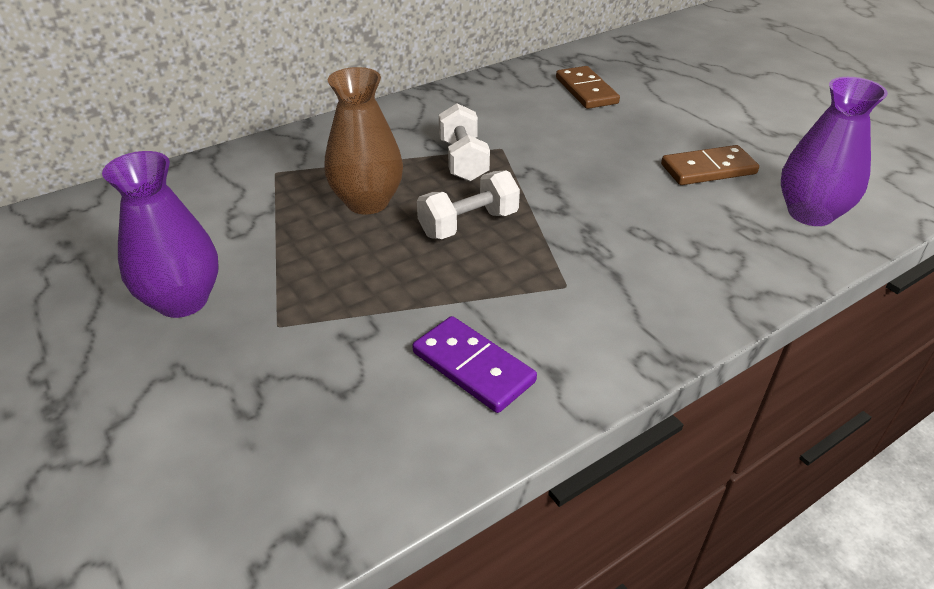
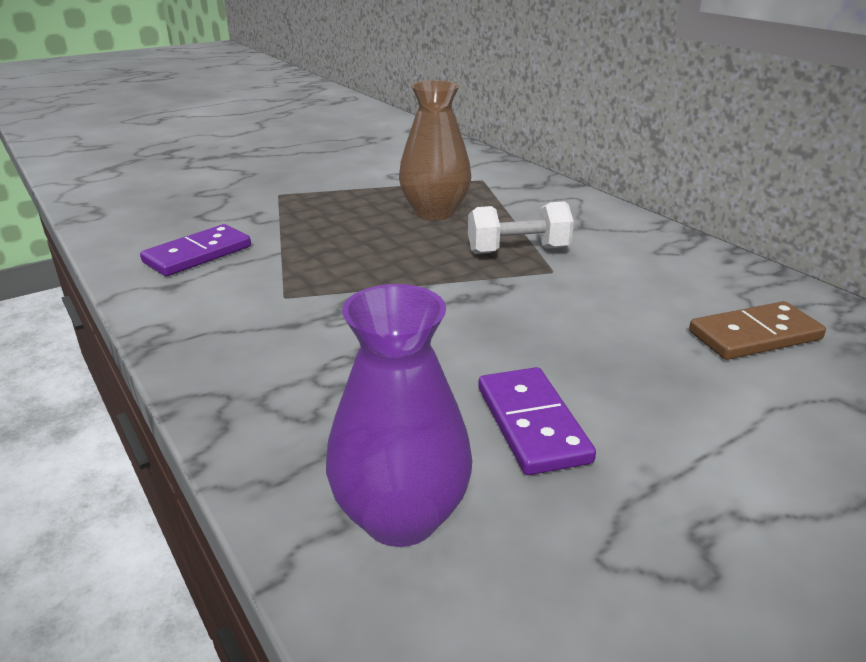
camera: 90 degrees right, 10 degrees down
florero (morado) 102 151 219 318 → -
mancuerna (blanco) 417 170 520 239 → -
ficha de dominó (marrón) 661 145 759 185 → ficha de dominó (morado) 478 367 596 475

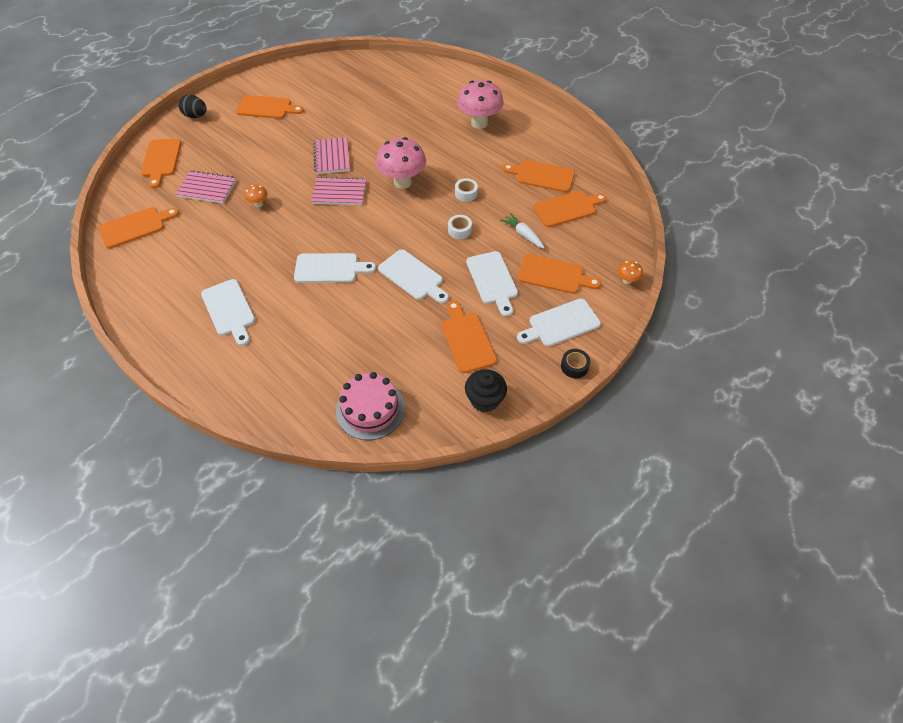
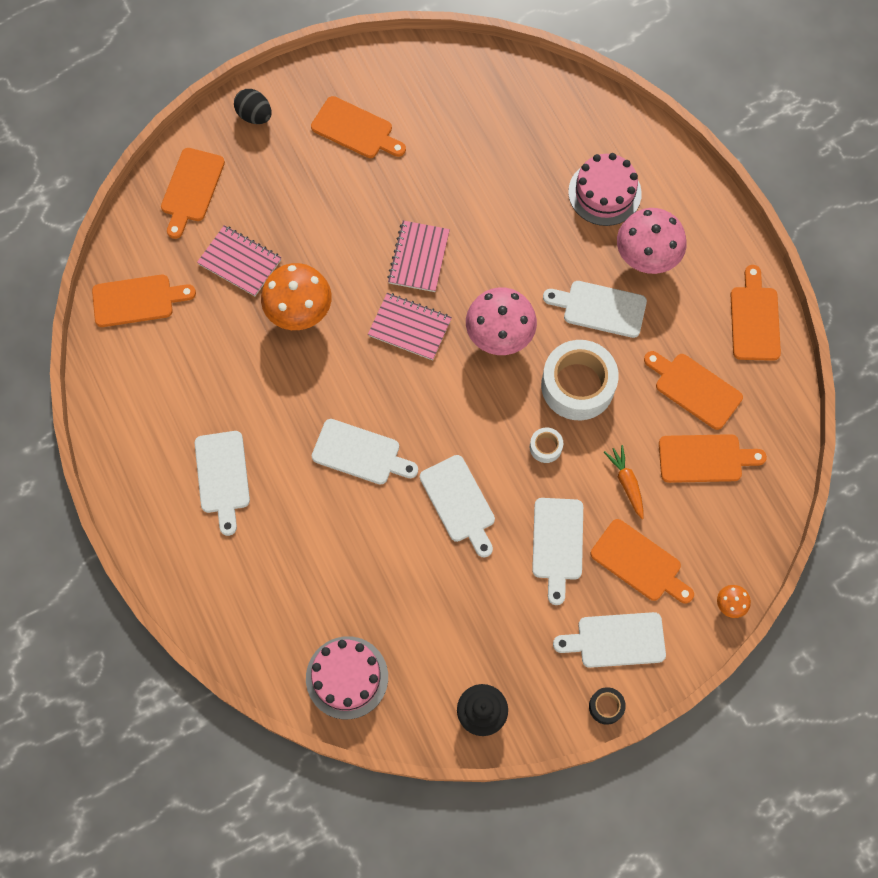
camera: 20 degrees right, 15 degrees up
seta (naranja) 245 185 268 207 → seta (naranja) 261 263 332 330, x2.23
tabla de cortar (naranja) 441 301 497 373 → tabla de cortar (naranja) 730 265 781 361, moved
cinta adhesiva (blanco) 455 178 478 202 → cinta adhesiva (blanco) 541 340 619 420, x2.28
zanahoria (blanco) 500 213 545 248 → zanahoria (naranja) 604 445 644 519
- → tabla de cortar (blanco) 543 281 647 338
- → tarta (rosa) 568 153 642 226

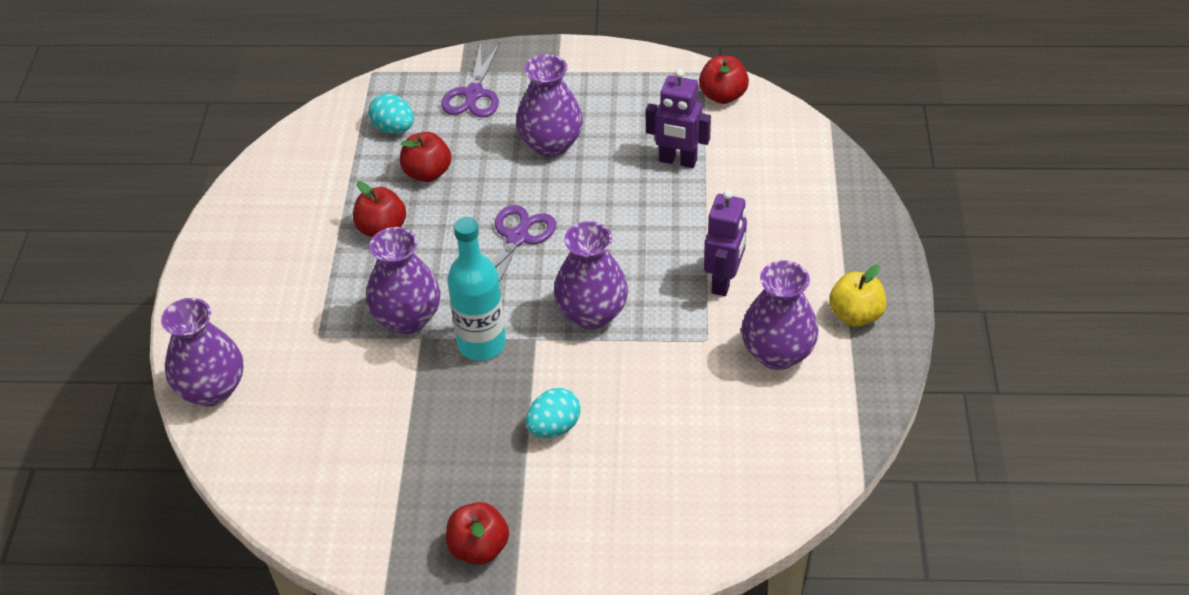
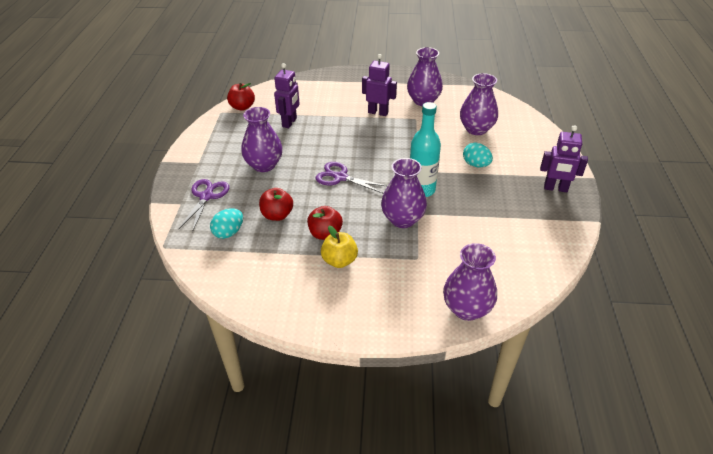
camera: 90 degrees left, 5 degrees down
tijeras (morado) 441 42 500 117 → tijeras (morado) 179 179 229 232, 90 degrees counterclockwise
manzana (rojo) 446 502 509 565 → robot (morado) 540 125 588 192
florero (morado) 554 221 628 329 → florero (morado) 460 73 498 135, moved
manzana (amarillo) 829 265 887 327 → manzana (amarillo) 321 226 358 268, moved

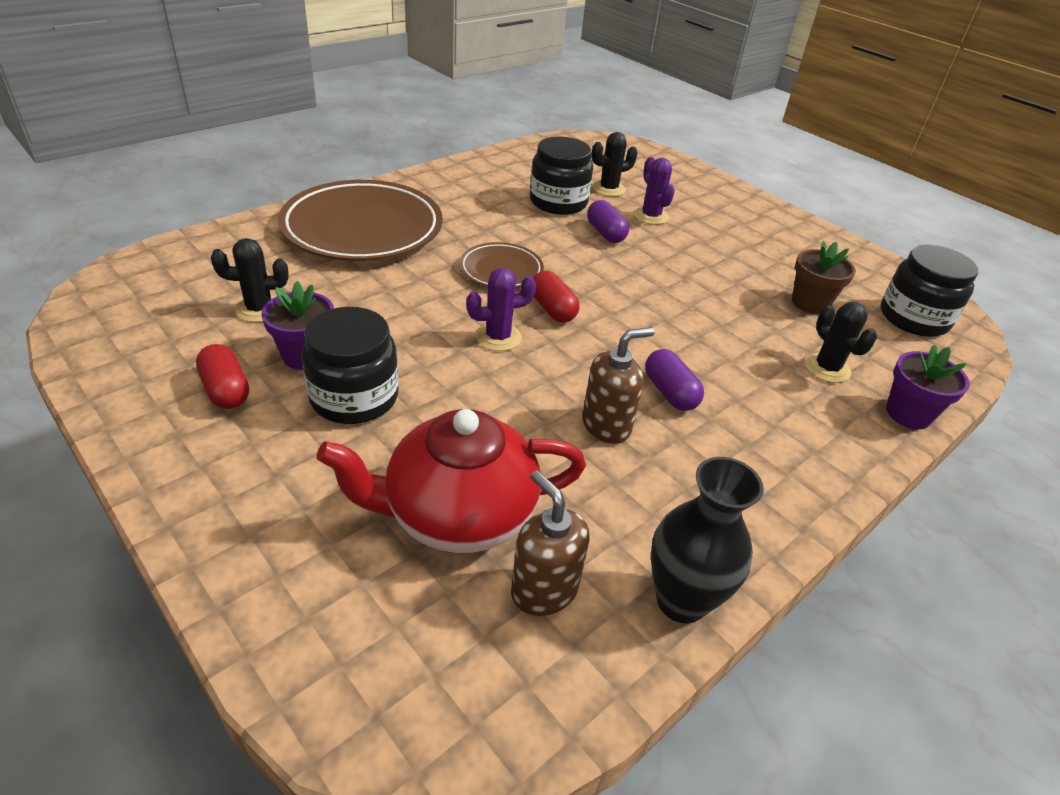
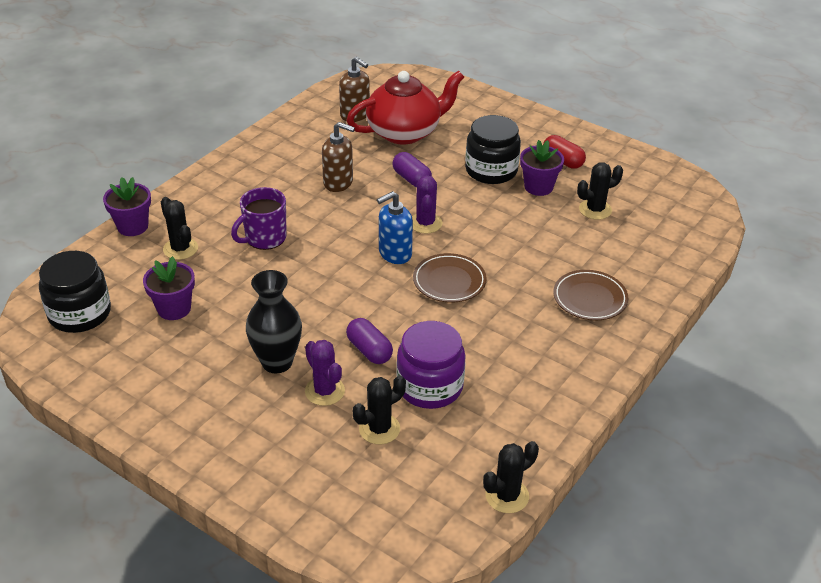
camera: 170 degrees right, 0 degrees up
plato (marrón) 278 180 443 261 → plato (marrón) 553 270 628 320, x0.50
cactus (morado) 466 268 536 351 → cactus (morado) 412 175 443 234, 60 degrees counterclockwise
tarro (negro) 530 137 593 215 → tarro (morado) 396 321 466 409
cápsula (rojo) 533 271 579 323 → dispensador de jabón (azul) 377 191 413 264
dispensador de jabón (marrón) 582 327 654 444 → dispensador de jabón (marrón) 322 122 355 192, 120 degrees counterclockwise
cápsula (morado) 645 349 704 411 → cápsula (morado) 392 152 432 187, moved
florero (negro) 651 457 764 623 → florero (negro) 246 270 302 373, moved
maceta (marrón) 792 241 856 314 → maceta (morado) 143 256 195 320
- → taza (morado) 231 187 287 250
- → cactus (negro) 483 441 539 513

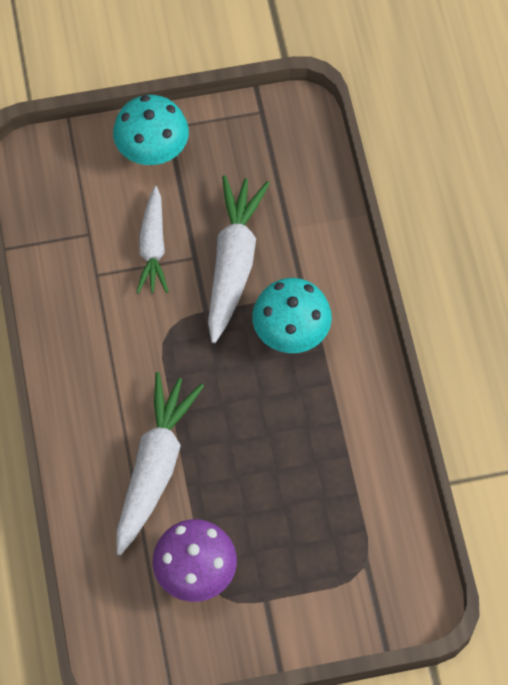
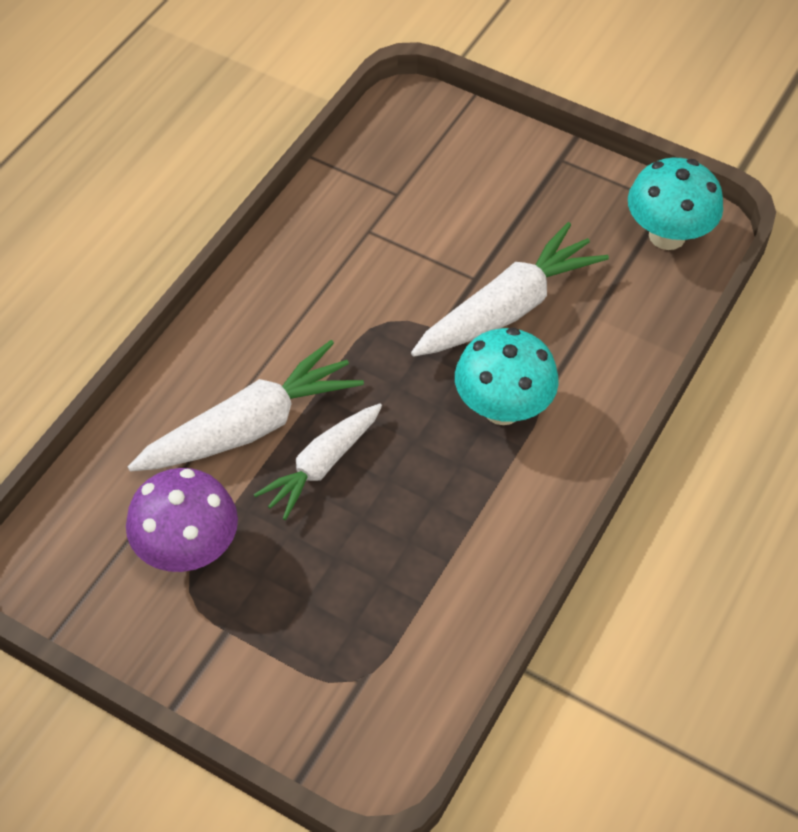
camera: 40 degrees right, 10 degrees down
seta (turquesa) 113 95 189 165 → seta (turquesa) 628 157 723 250, moved
zanahoria (blanco) 136 186 169 293 → zanahoria (blanco) 254 403 382 520, moved

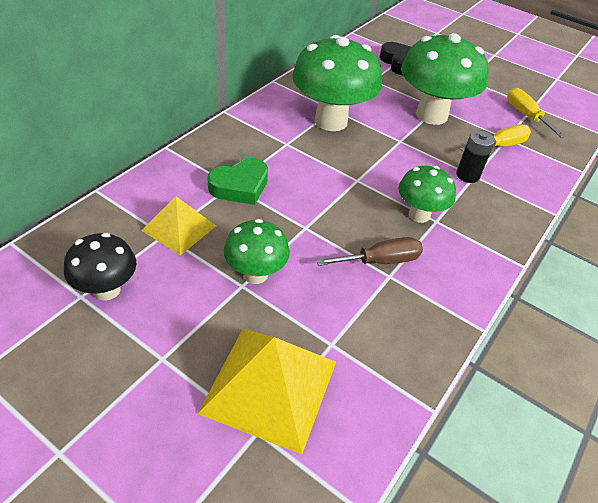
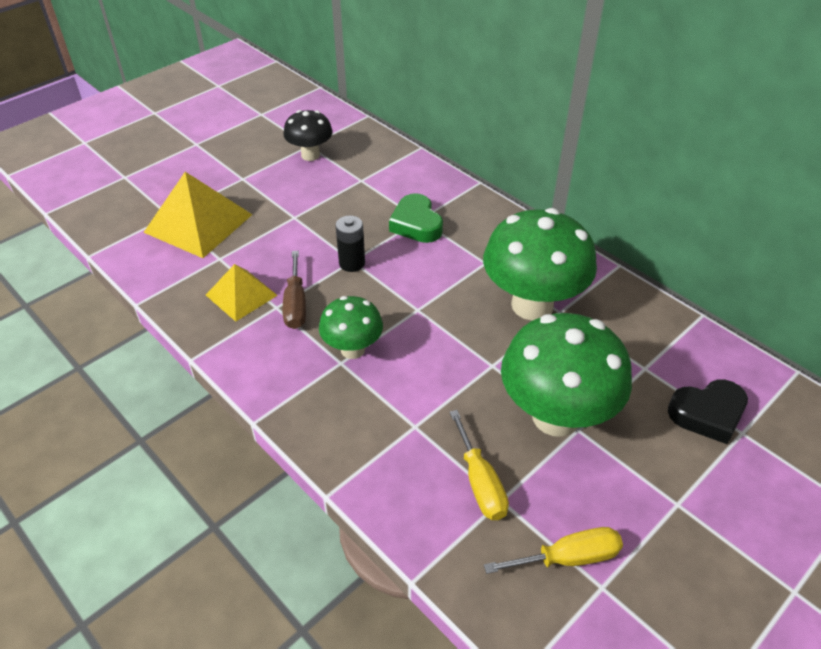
camera: 105 degrees right, 0 degrees up
pirámide (amarillo) 141 196 216 255 → pirámide (amarillo) 206 264 278 322, moved
seta (verde) 224 219 290 284 → -
pila (negro) 456 131 495 183 → pila (negro) 335 216 365 272, moved

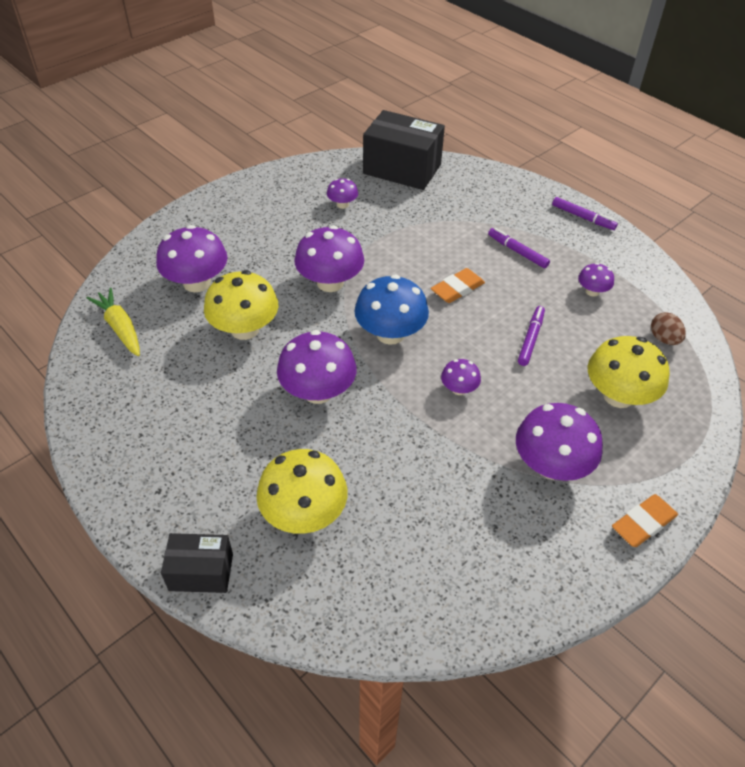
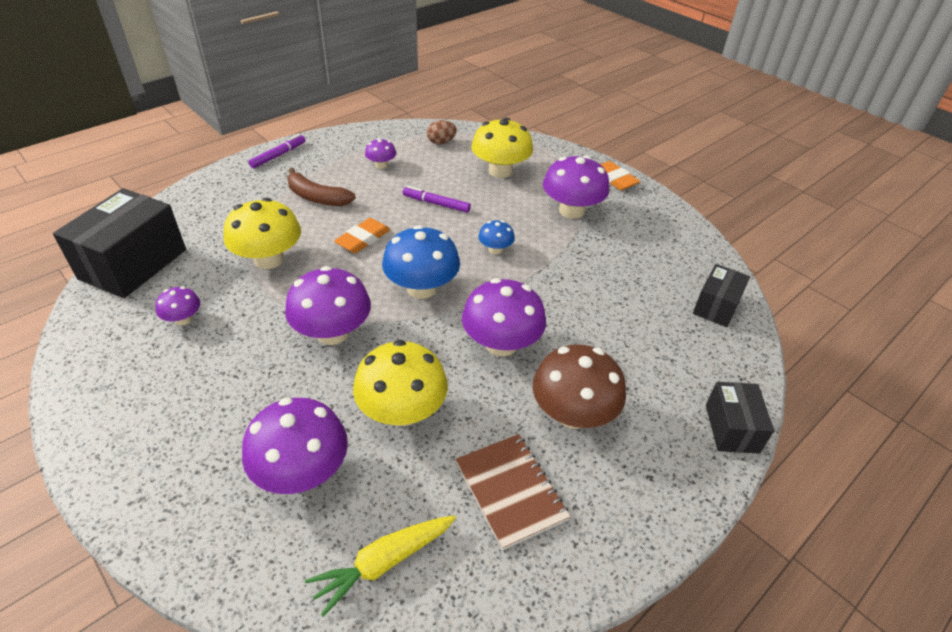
camera: 90 degrees left, 5 degrees down
seta (amarillo) 257 449 348 534 → seta (amarillo) 223 198 301 269, moved
goma de borrar (naranja) 431 268 485 303 → goma de borrar (naranja) 334 218 390 253, 75 degrees clockwise
seta (morado) 441 359 481 395 → seta (azul) 479 220 515 254
rotulador (morado) 488 228 550 268 → plátano (marrón) 287 168 356 206
- → cuaderno (marrón) 456 434 571 550
- → seta (marrón) 533 344 626 429
- → caja (negro) 693 264 750 327

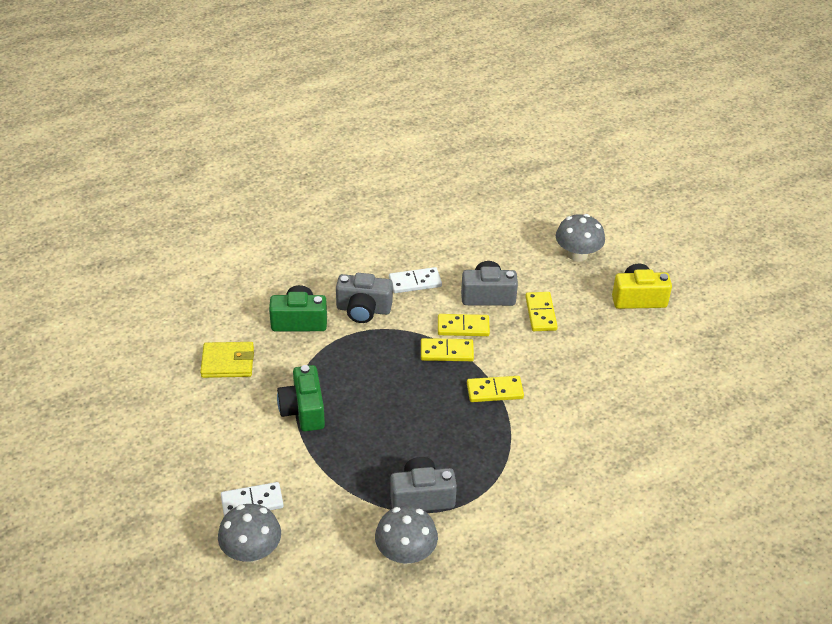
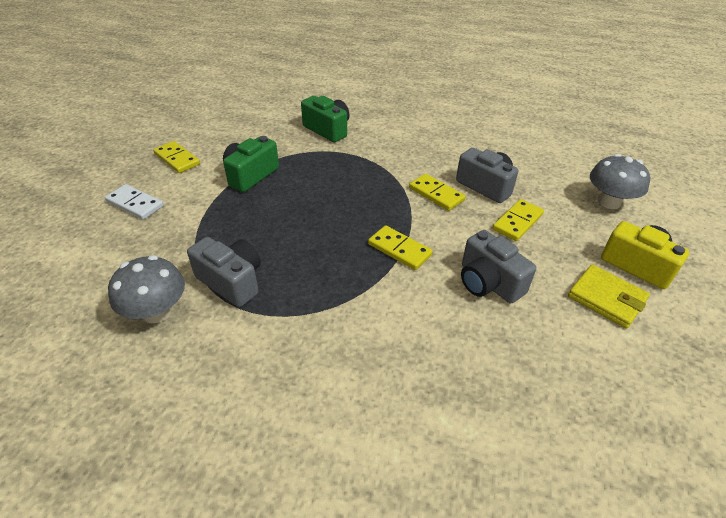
camera: 45 degrees right, 0 degrees up
cartera (amarillo) 200 342 254 378 → cartera (amarillo) 568 264 650 329, moved
seta (gris) 218 504 281 563 → -
cámara (gris) 336 273 393 323 → cámara (gris) 461 230 536 303, moved
ficha de dominó (blanco) 389 267 442 293 → -
ficha de dominó (amarillo) 421 338 474 361 → ficha de dominó (amarillo) 153 141 200 173, moved

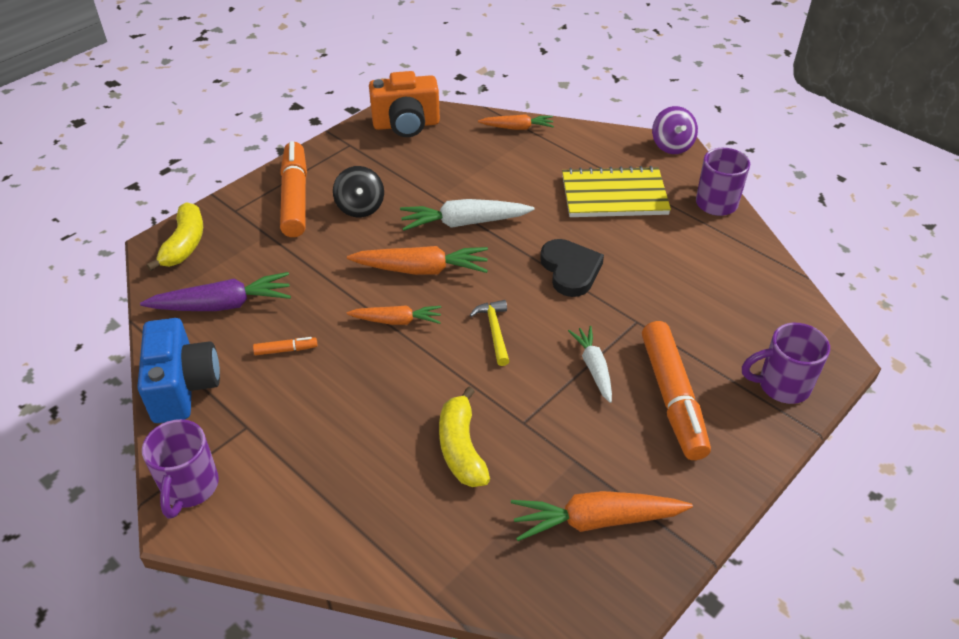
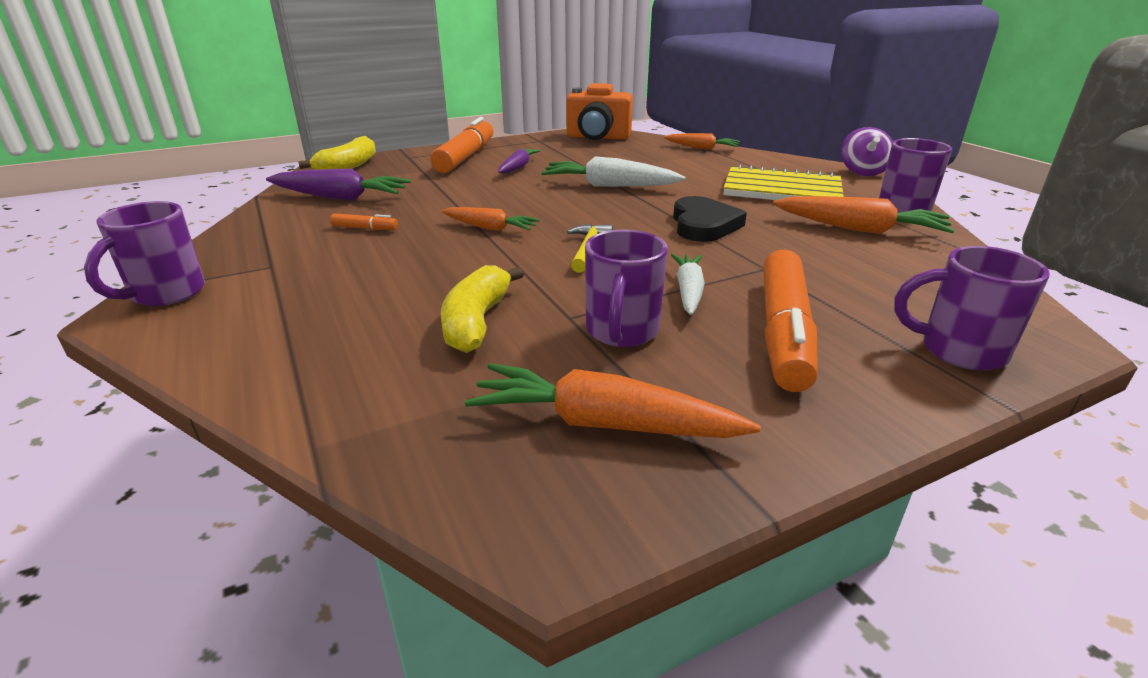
camera: 20 degrees right, 15 degrees down
cámara (azul) 137 318 220 423 → -
peonza (negro) 333 166 384 218 → zanahoria (morado) 498 148 541 173
zanahoria (naranja) 347 246 488 275 → zanahoria (naranja) 773 196 955 234, moved
- → taza (morado) 585 230 668 347

